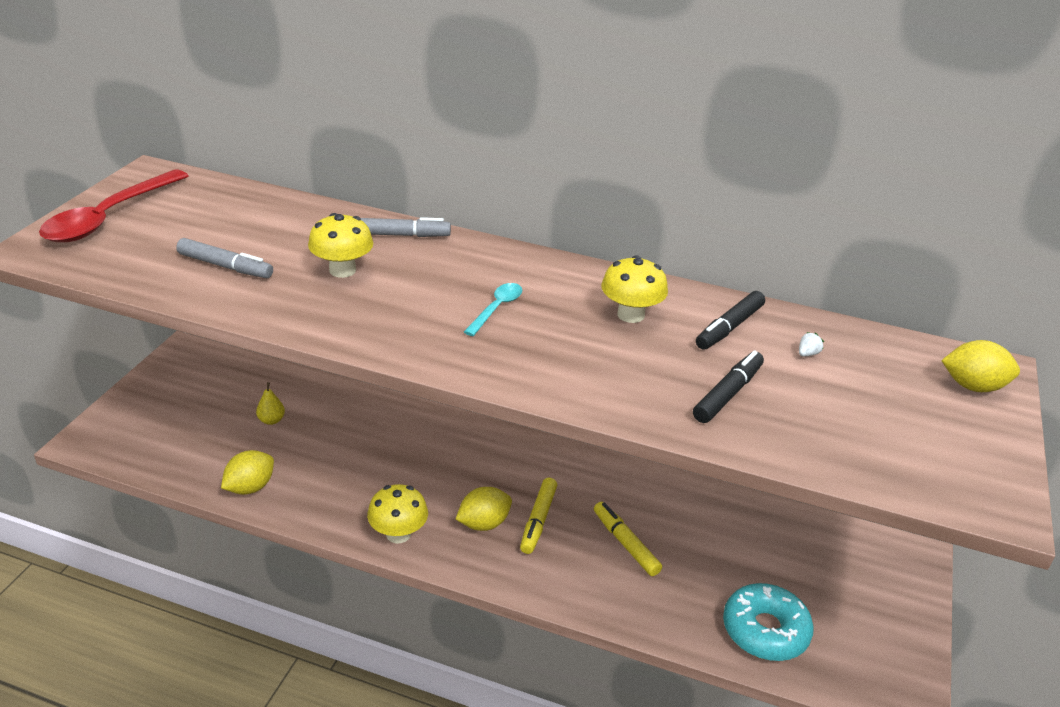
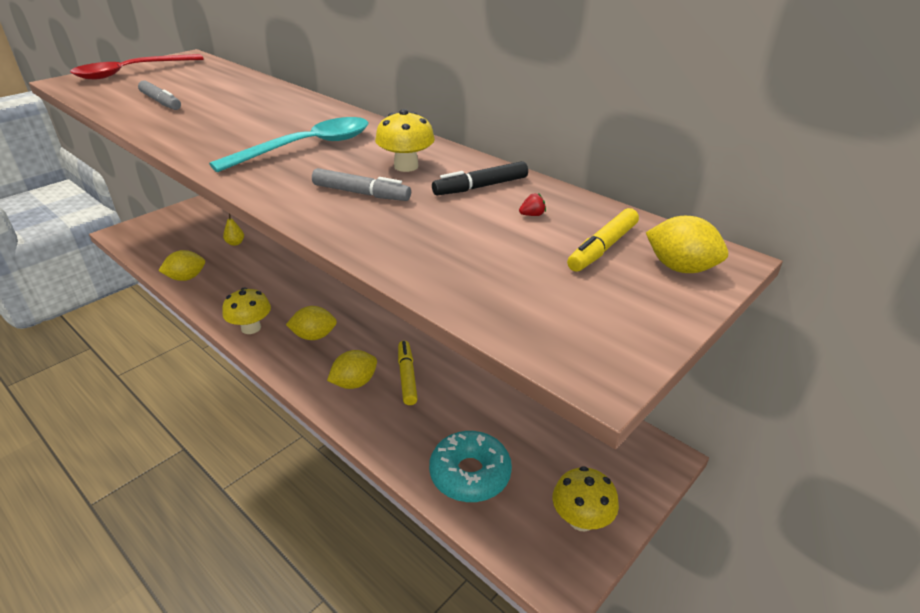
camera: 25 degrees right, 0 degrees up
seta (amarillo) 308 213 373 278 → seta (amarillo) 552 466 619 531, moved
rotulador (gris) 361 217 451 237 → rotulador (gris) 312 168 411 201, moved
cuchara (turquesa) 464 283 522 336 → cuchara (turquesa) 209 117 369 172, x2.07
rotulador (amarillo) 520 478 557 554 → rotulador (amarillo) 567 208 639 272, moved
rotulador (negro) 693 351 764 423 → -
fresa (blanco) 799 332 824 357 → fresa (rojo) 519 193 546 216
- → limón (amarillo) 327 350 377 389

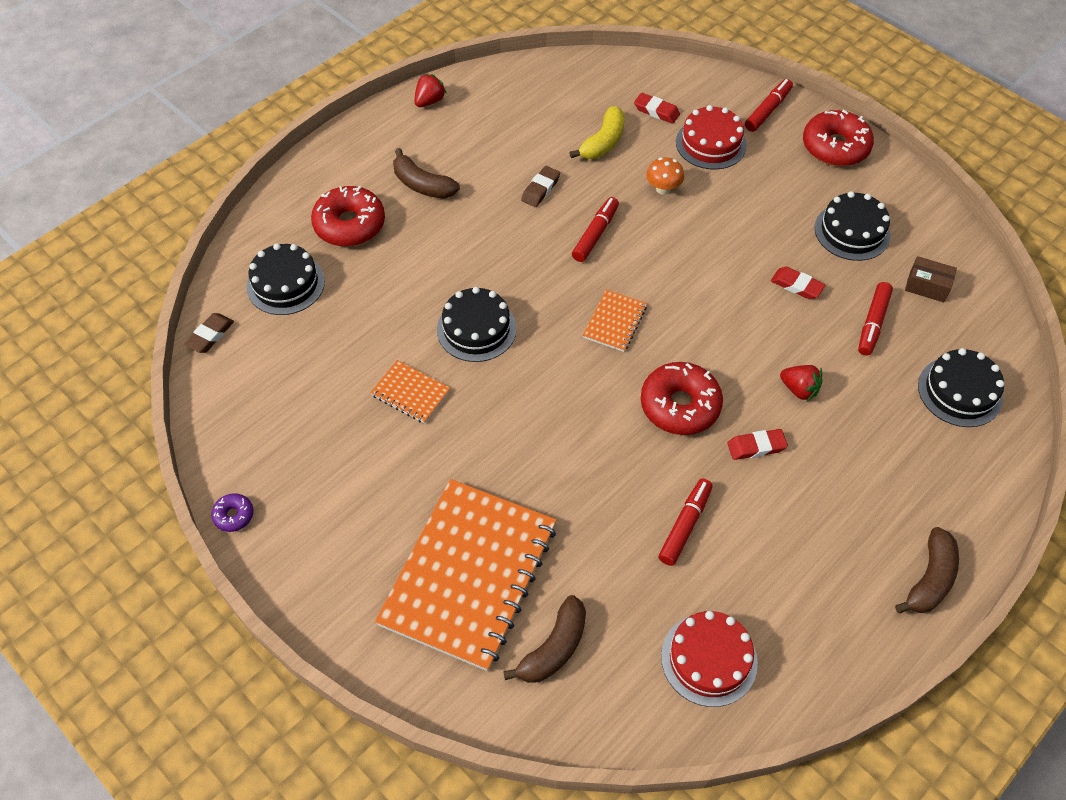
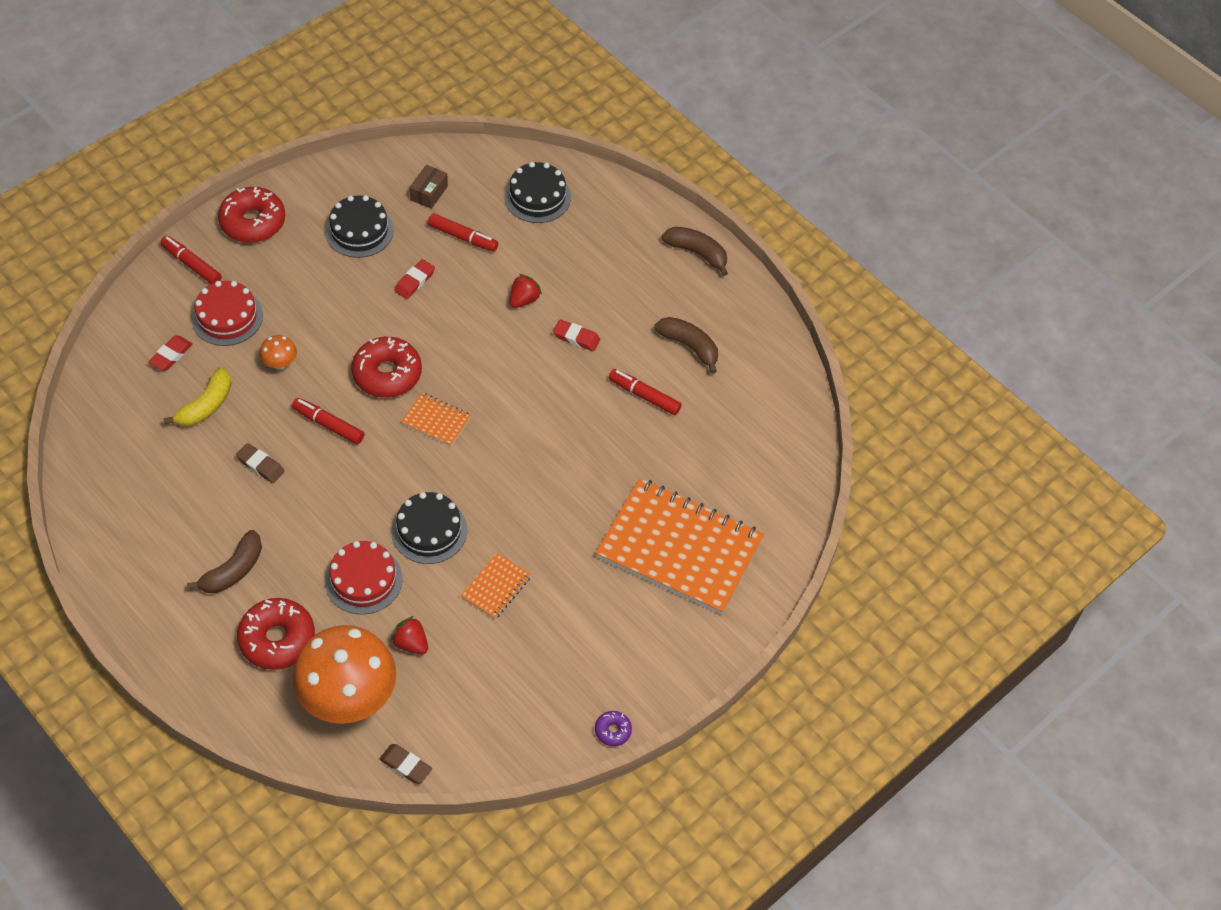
camera: 90 degrees left, 0 degrees up
tarta (negro) 247 243 325 315 → seta (naranja) 293 625 396 724
fresa (rojo) 414 74 447 107 → fresa (rojo) 390 616 428 654, moved
plátano (marrón) 503 595 586 683 → plátano (marrón) 654 317 718 374, moved
plátano (amarillo) 569 106 624 159 → plátano (amarillo) 163 367 231 427, 90 degrees clockwise
rosquilla (rojo) 641 362 723 435 → rosquilla (rojo) 351 337 422 398, moved
tarta (rojo) 661 611 758 707 → tarta (rojo) 325 541 403 615, moved
goma de borrar (rojo) 727 429 788 460 → goma de borrar (rojo) 553 319 600 351, 60 degrees counterclockwise

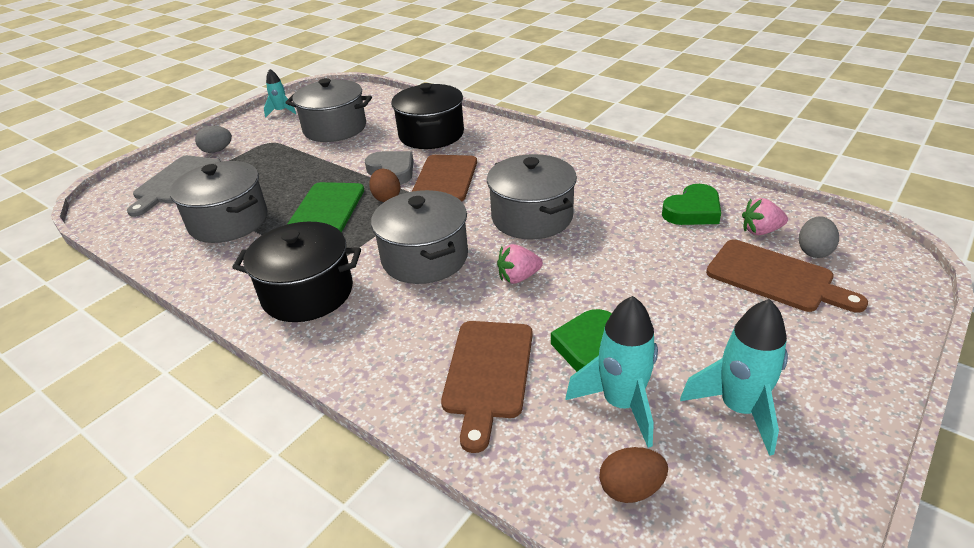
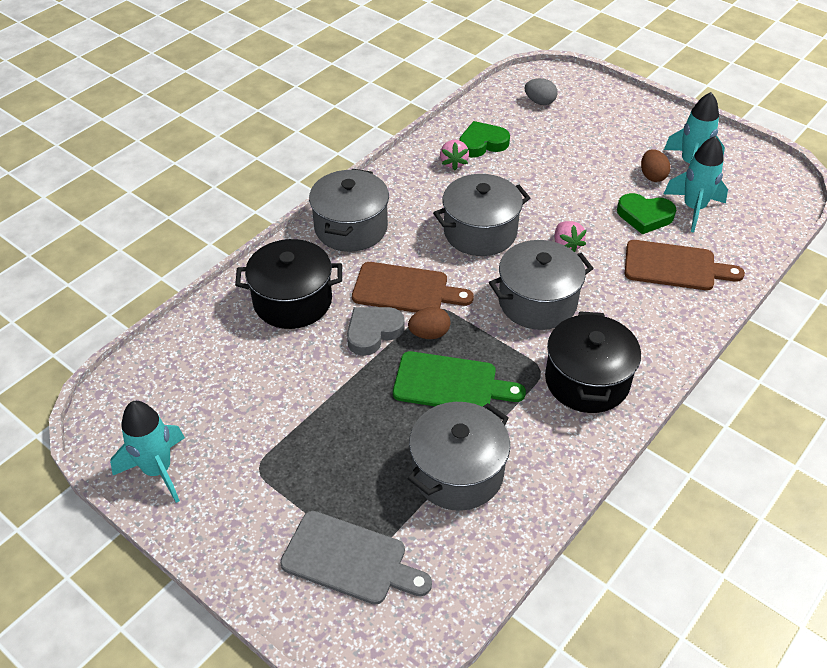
camera: 90 degrees left, 10 degrees up
huevo (gris) 195 126 232 153 → -
cohete (turquesa) 264 69 296 117 → cohete (turquesa) 110 401 185 503, x1.68
olla (gris) 286 78 372 142 → olla (gris) 309 169 389 252, moved
huevo (marrón) 599 447 668 503 → huevo (marrón) 641 149 671 182, moved
corazón (verde) 662 184 721 225 → corazón (verde) 459 121 510 158, 75 degrees counterclockwise
tabla de cortar (marrón) 706 240 868 312 → -
fresa (rosa) 742 198 788 235 → fresa (rosa) 440 140 469 171, moved

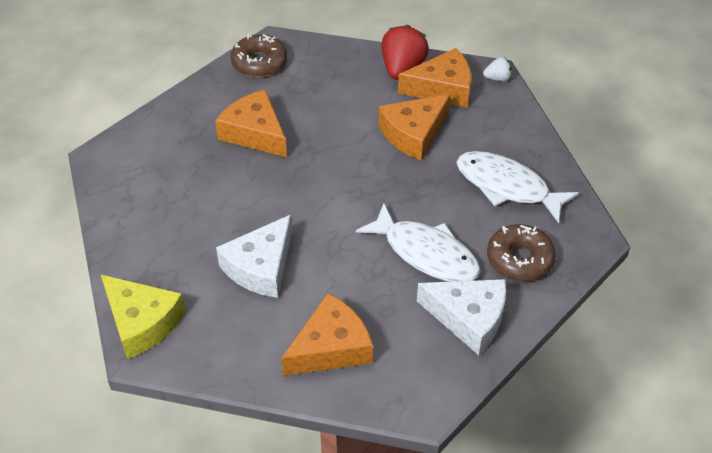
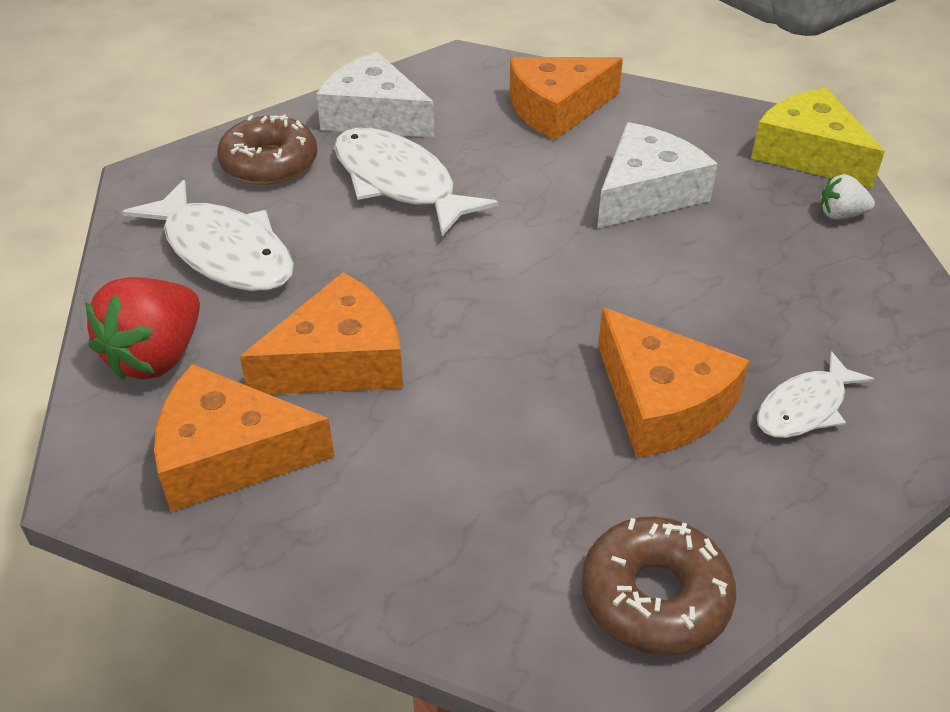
camera: 170 degrees left, 5 degrees down
fresa (rojo) 382 25 429 80 → fresa (rojo) 85 277 200 380, moved
fresa (blanco) 483 57 512 81 → fresa (blanco) 821 174 875 220, moved
- → pez (blanco) 757 351 874 438

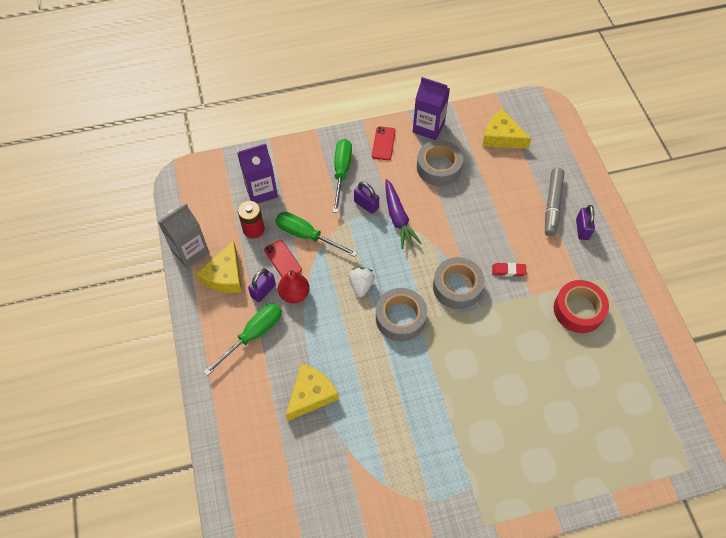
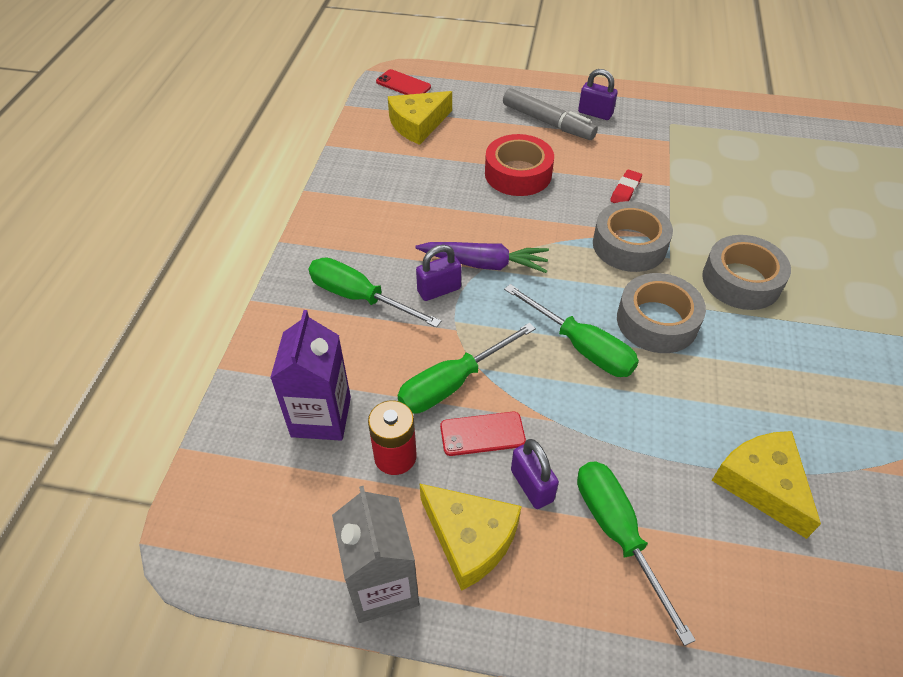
camera: 65 degrees left, 10 degrees down
pera (rojo) 278 270 310 303 → -
fresa (blanco) 349 267 375 297 → destornillador (verde) 504 284 639 377
móvil (rojo) 372 126 396 160 → móvil (rojo) 376 69 431 95, moved
cartón de leche (morado) 413 77 450 140 → -
cinta adhesiva (gris) 417 140 463 186 → cinta adhesiva (gris) 702 235 791 310, moved
cinta adhesiva (rojo) 554 280 609 333 → cinta adhesiva (rojo) 485 134 554 196, moved

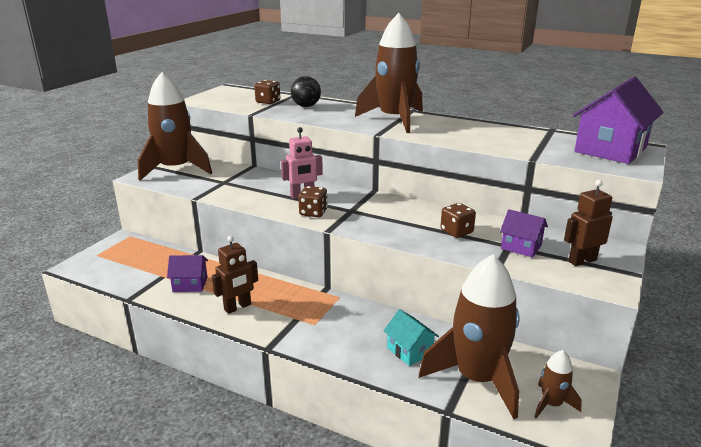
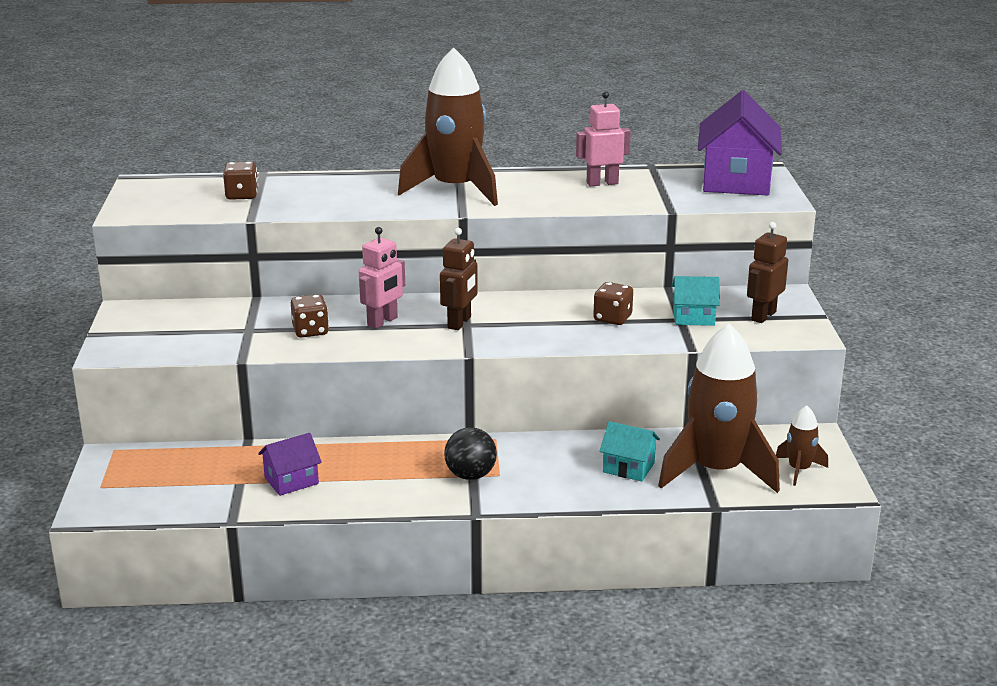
camera: 30 degrees left, 0 degrees up
cohete (marrón) 138 72 212 181 → -
robot (marrón) 212 236 258 314 → robot (marrón) 440 228 478 330, moved
pelota (negro) 291 76 321 107 → pelota (negro) 444 427 497 480, moved
dado (marrón) 298 186 328 217 → dado (marrón) 291 294 329 338, moved
casa (morado) 500 209 548 258 → casa (turquesa) 672 276 720 326
- → robot (rosa) 576 91 631 186

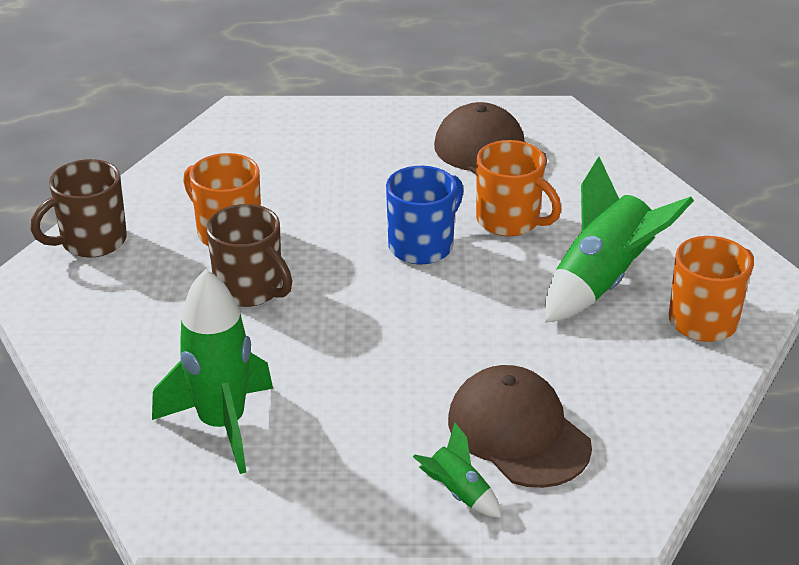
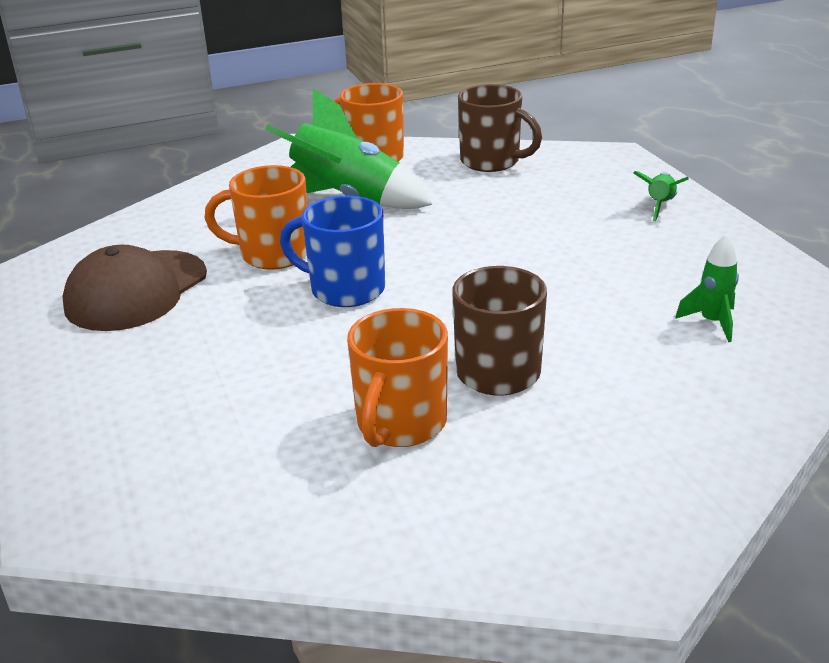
camera: 110 degrees left, 5 degrees down
taza (marrón) 30 159 127 258 → taza (marrón) 458 84 542 172, moved
cohete (verde) 152 269 273 474 → cohete (verde) 675 234 739 342, x0.48
gorra (marrón) 448 365 592 488 → -
taza (naranja) 476 140 561 236 → taza (naranja) 205 165 307 270, 105 degrees counterclockwise

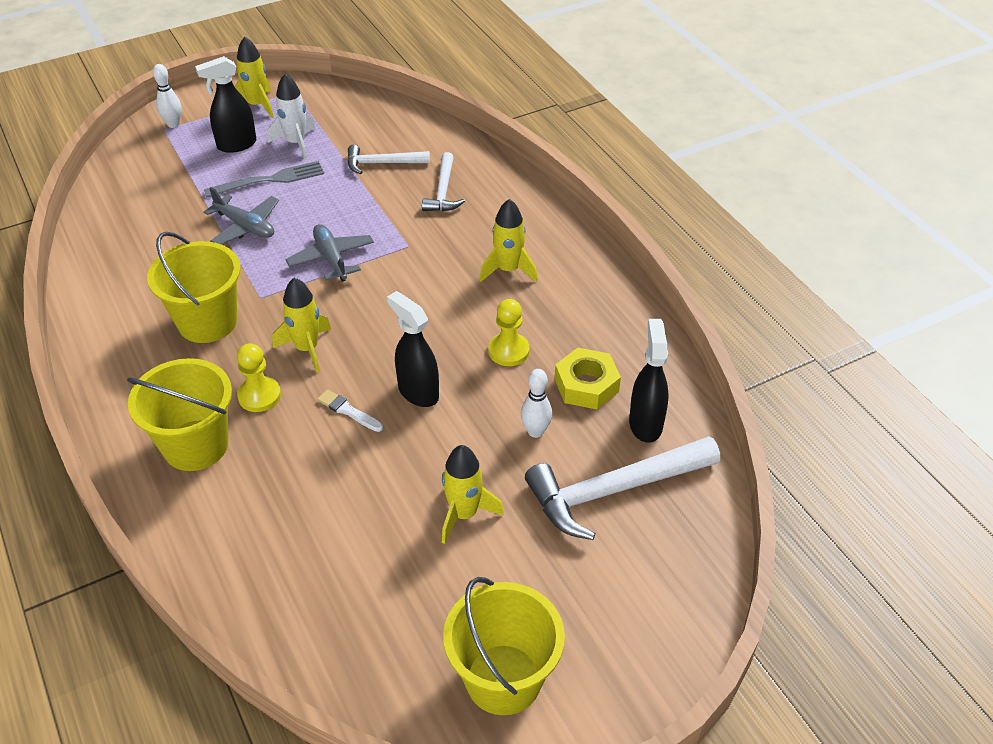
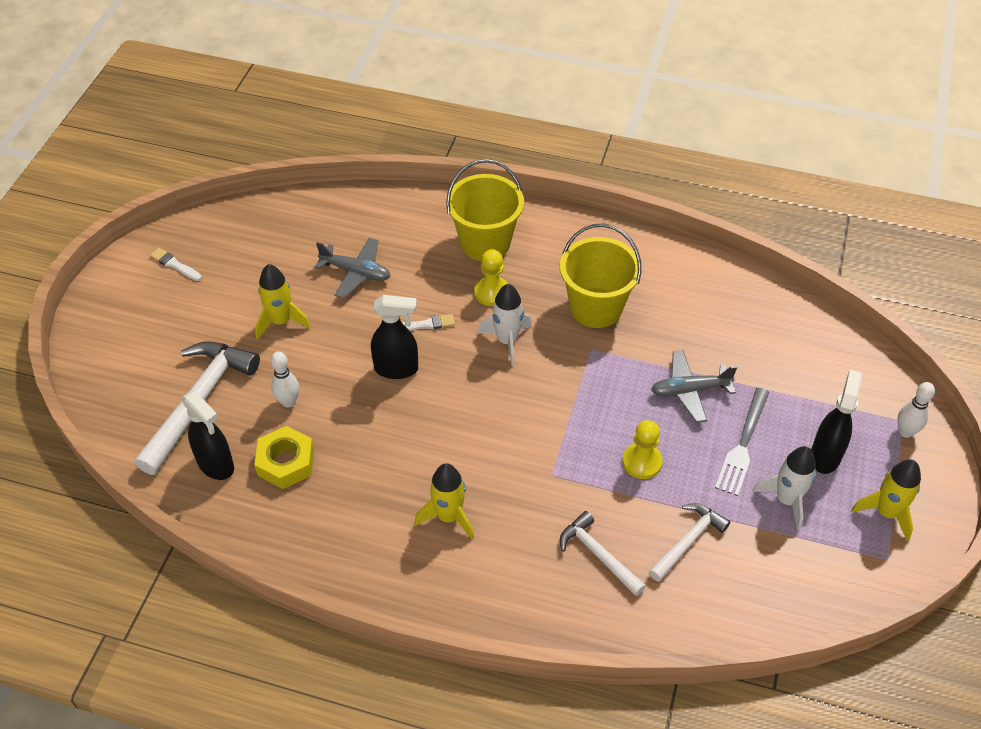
camera: 135 degrees right, 5 degrees up
cohete (amarillo) 272 277 331 373 → cohete (blanco) 478 284 532 366
avión (gris) 285 224 374 282 → avión (gris) 315 238 390 298, moved
balde (amarillo) 443 577 565 715 → pincel (blanco) 150 248 202 281
peón (amarillo) 488 299 530 366 → peón (amarillo) 622 420 663 479, moved

